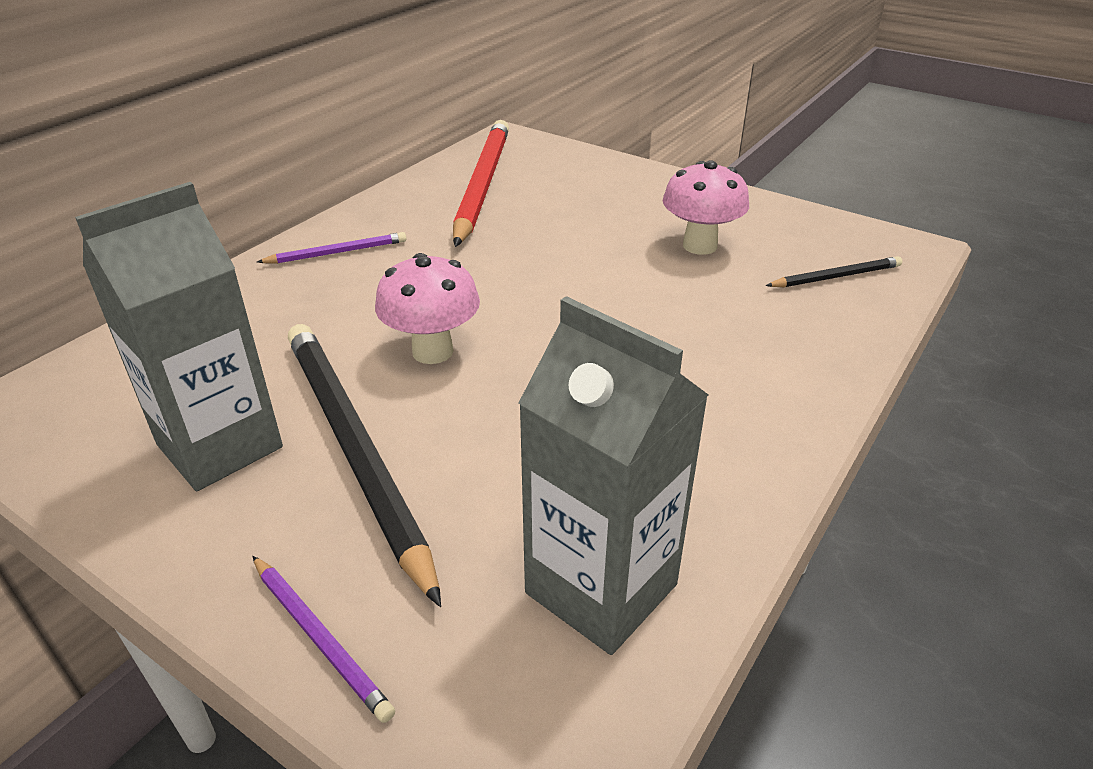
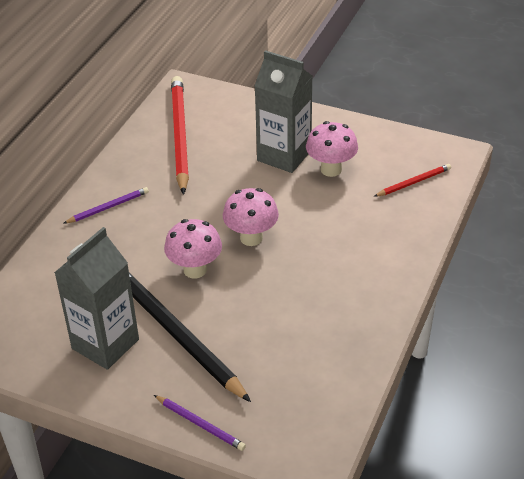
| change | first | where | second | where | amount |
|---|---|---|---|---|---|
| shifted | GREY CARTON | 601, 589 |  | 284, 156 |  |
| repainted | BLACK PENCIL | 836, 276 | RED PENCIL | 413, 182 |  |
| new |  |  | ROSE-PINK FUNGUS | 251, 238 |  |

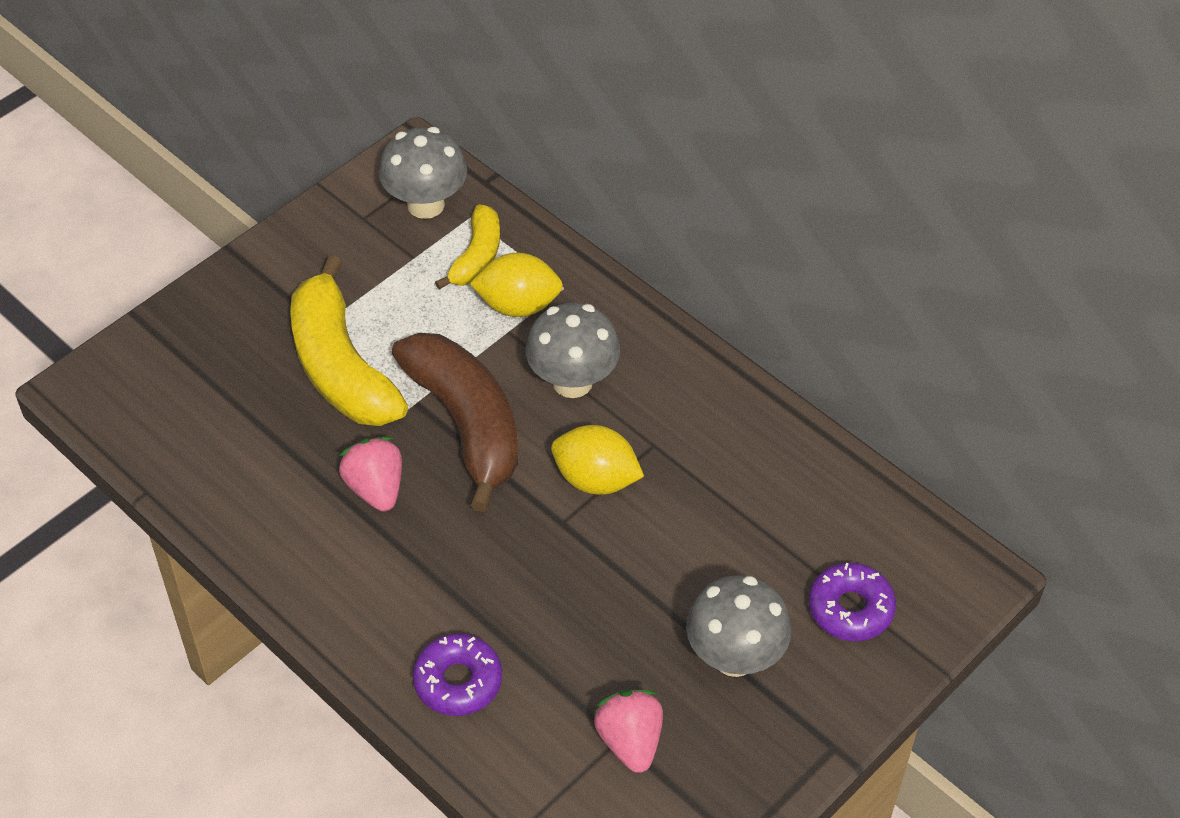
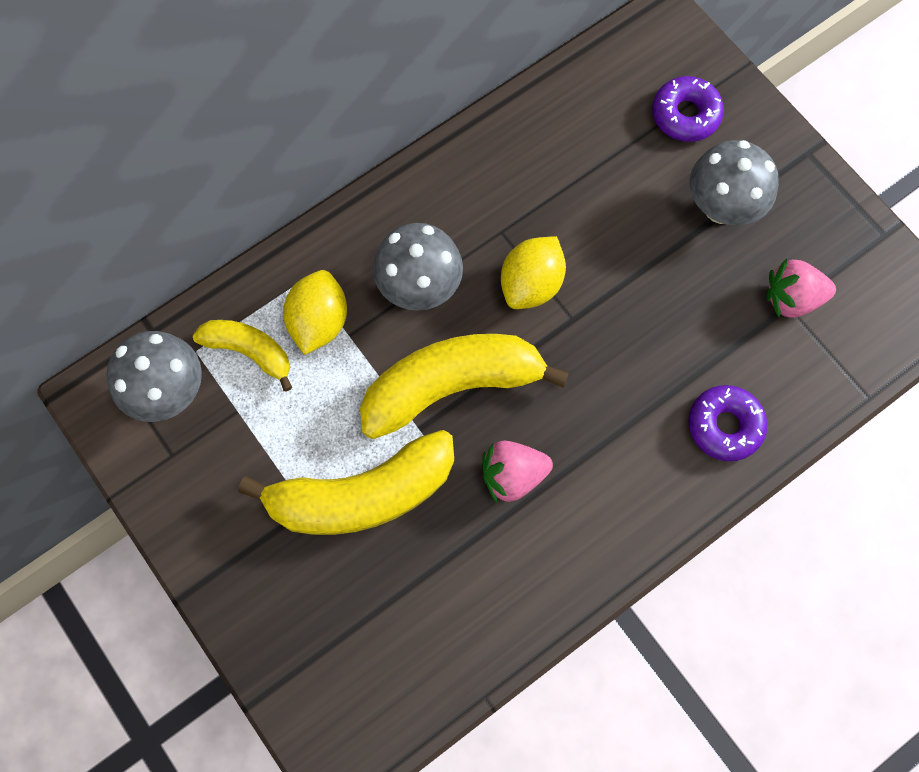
| change | first | where | second | where | amount |
|---|---|---|---|---|---|
| repainted | RUSSET BANANA FRUIT | 465, 424 | YELLOW BANANA FRUIT | 451, 386 |  |

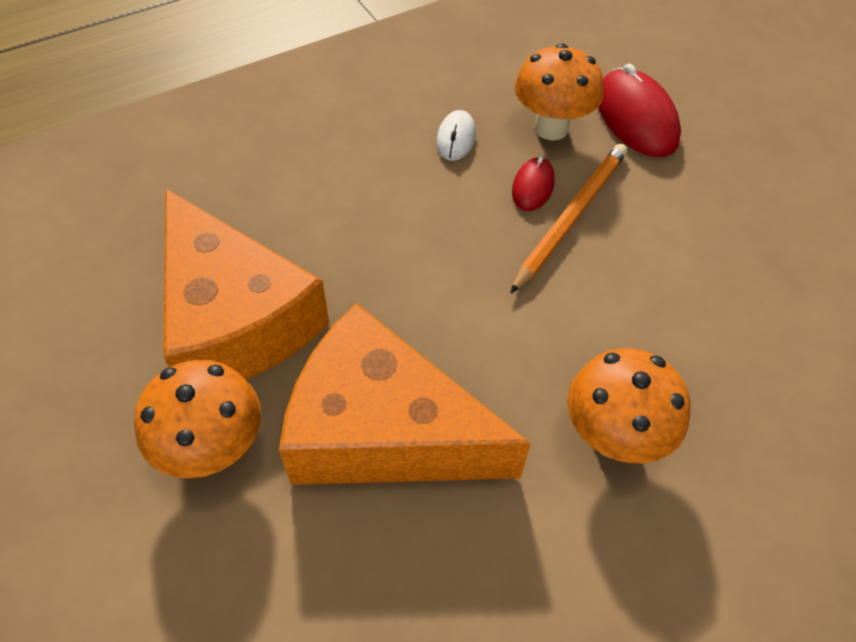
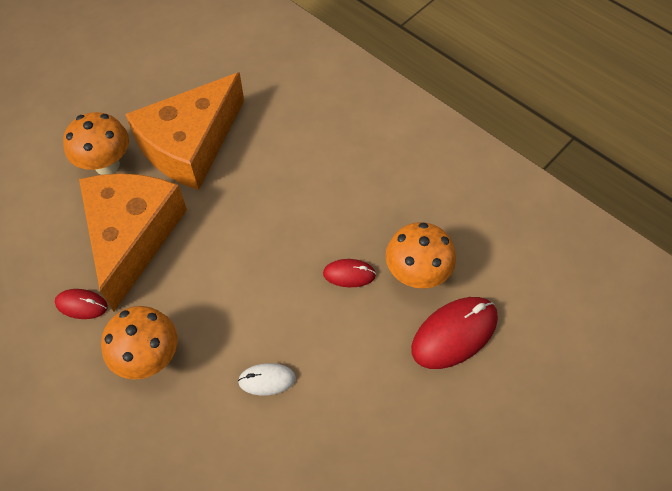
| change | first | where | second | where | amount |
|---|---|---|---|---|---|
| shifted | SNOW-WHITE COMPUTER MOUSE | 456, 138 |  | 267, 380 |  |
| gone | BRIGHT ORANGE PENCIL | 571, 217 |  |  |  |
| new |  |  | RED COMPUTER MOUSE | 81, 305 |  |

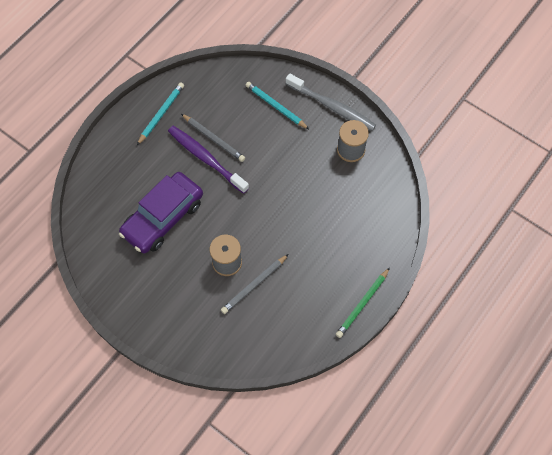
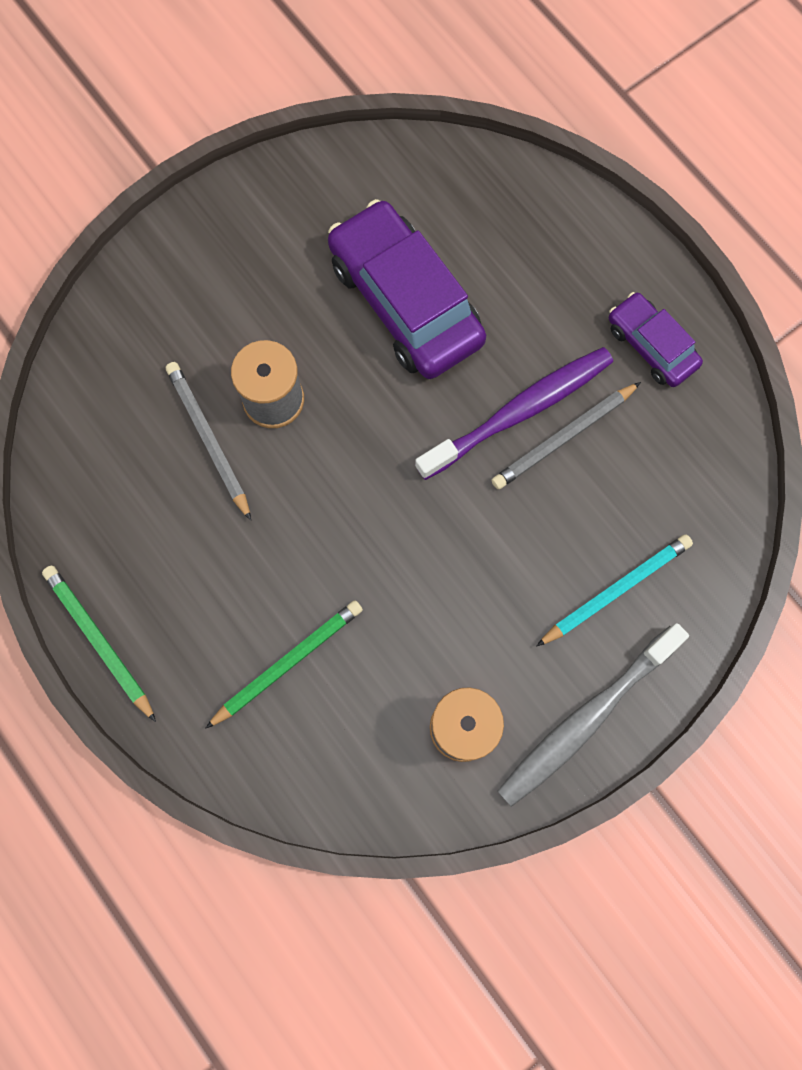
| change | first | where | second | where | amount |
|---|---|---|---|---|---|
| swapped | TEAL PENCIL | 161, 114 | ROYAL PURPLE AUTOMOBILE | 651, 345 |  |
| new |  |  | GREEN PENCIL | 288, 662 |  |

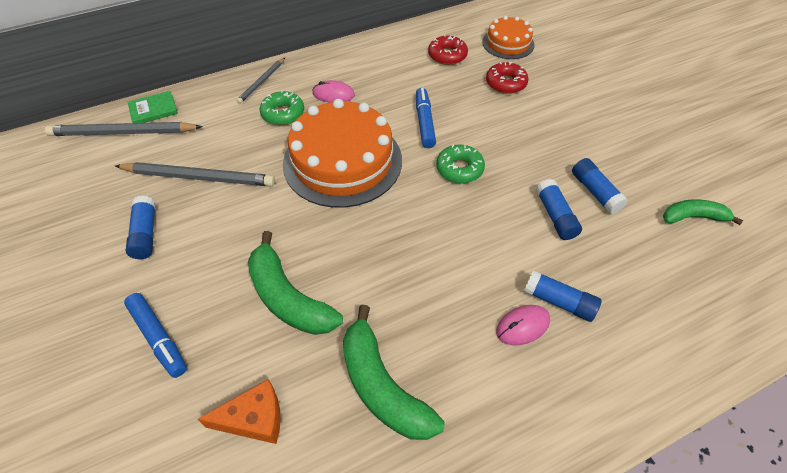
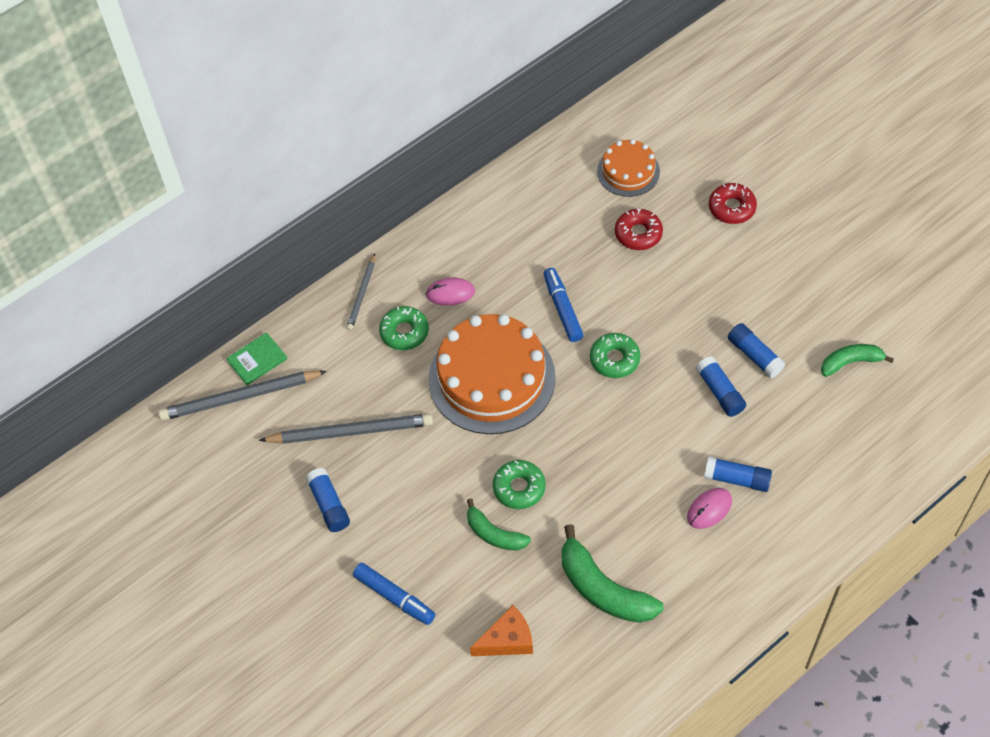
| change | first | where | second | where | amount |
|---|---|---|---|---|---|
| scaled | GREEN BANANA FRUIT | 288, 298 |  | 494, 534 | x0.61 |
| shifted | RED DOUGHNUT | 447, 55 |  | 732, 208 |  |
| new |  |  | GREEN DOUGHNUT | 519, 488 |  |

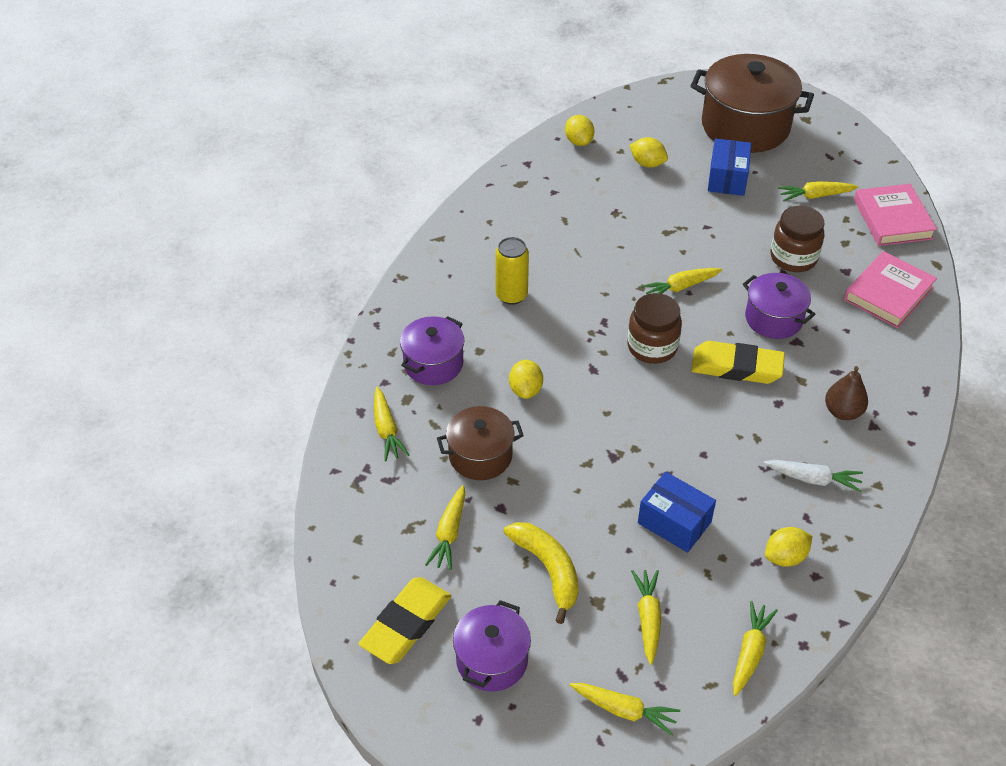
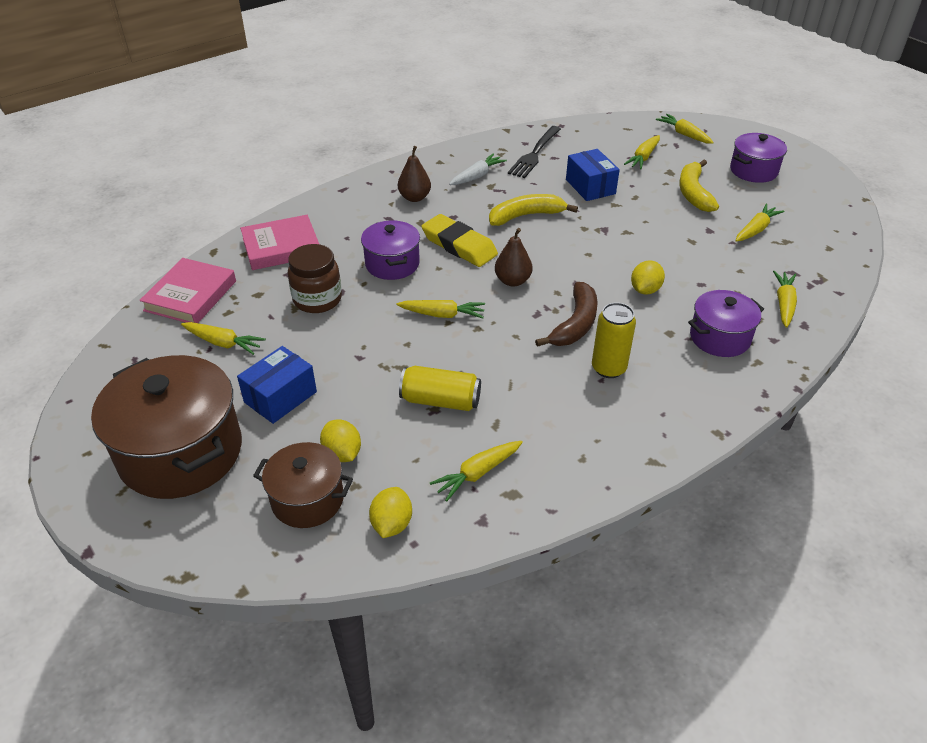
| change | first | where | second | where | amount |
|---|---|---|---|---|---|
| gone | YELLOW PENCIL ERASER | 406, 624 |  |  |  |
| shifted | RUSSET STOCKPOT | 480, 456 |  | 307, 499 |  |
| swapped | RUSSET JAR | 652, 347 | RUSSET TOY PEAR | 512, 281 |  |
| shifted | YELLOW ROOT VEGETABLE | 750, 652 |  | 477, 473 |  |
| rotated | SNOW-WHITE ROOT VEGETABLE | 813, 479 |  | 477, 176 | 90 degrees clockwise |
| swapped | YELLOW CITRUS FRUIT | 785, 557 | BLACK TABLE FORK | 534, 154 |  |
| new |  |  | YELLOW TIN | 440, 401 |  |
| new |  |  | YELLOW BANANA FRUIT | 526, 216 |  |
| new |  |  | RUSSET BANANA FRUIT | 575, 324 |  |

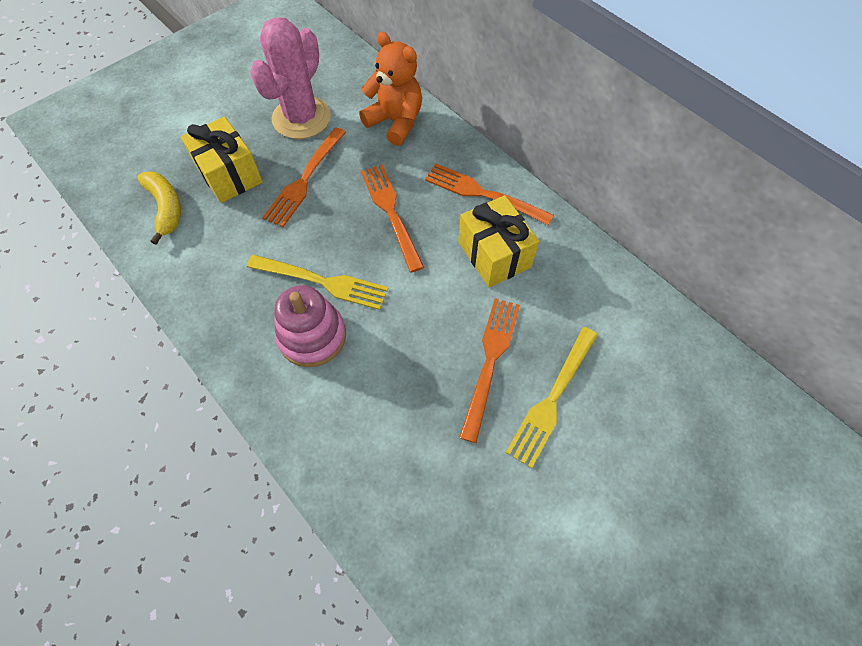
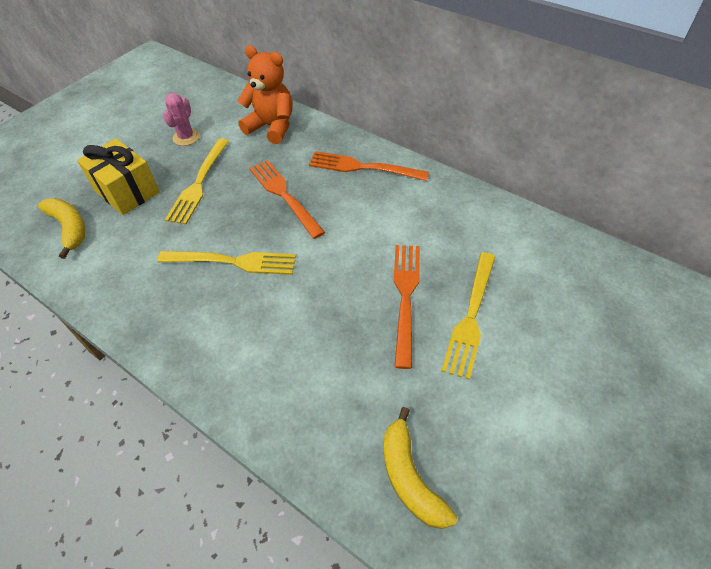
| change | first | where | second | where | amount |
|---|---|---|---|---|---|
| scaled | ROSE-PINK PRICKLY PLANT | 301, 118 |  | 186, 137 | x0.51 |
| repainted | BRIGHT ORANGE TABLE FORK | 305, 179 | YELLOW TABLE FORK | 199, 183 |  |
| gone | ROSE-PINK STACKING TOY | 312, 336 |  |  |  |
| gone | YELLOW PRESENT | 494, 254 |  |  |  |
| new |  |  | YELLOW BANANA FRUIT | 410, 477 |  |

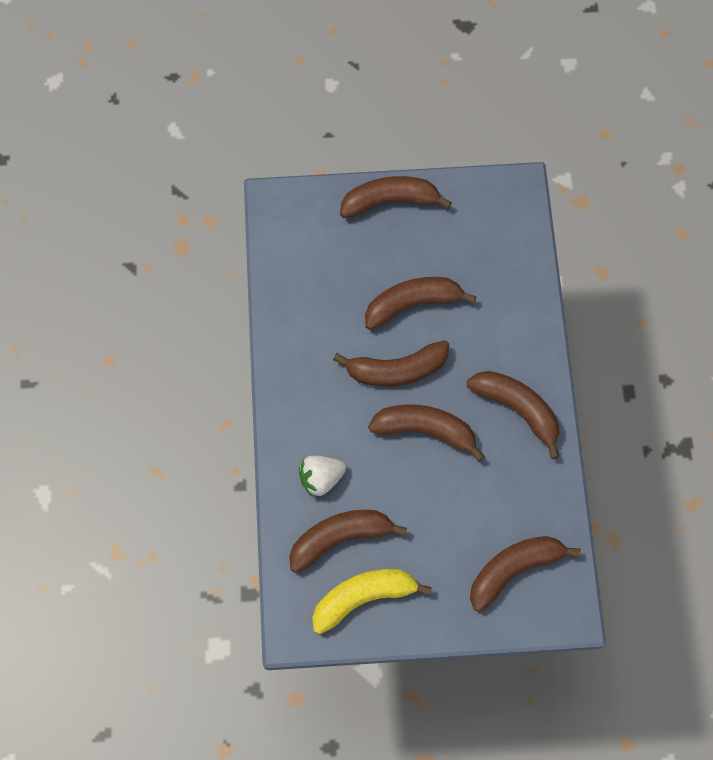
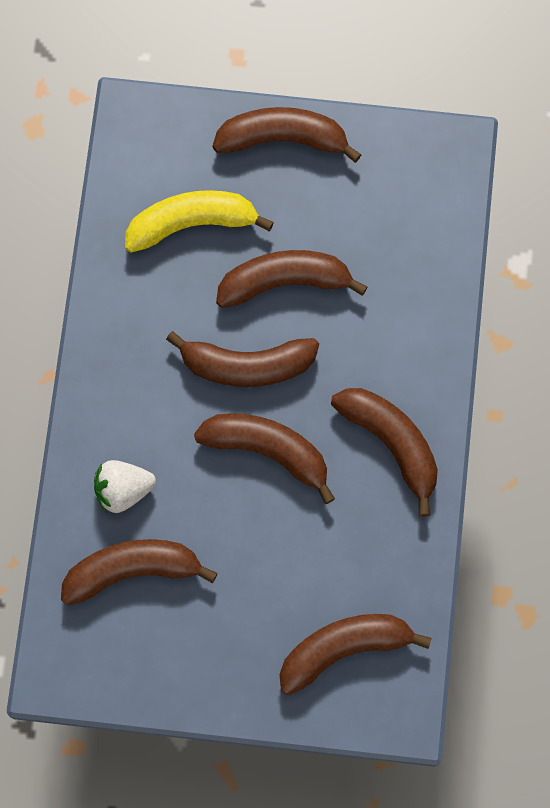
| change | first | where | second | where | amount |
|---|---|---|---|---|---|
| shifted | YELLOW BANANA FRUIT | 363, 598 |  | 192, 223 |  |

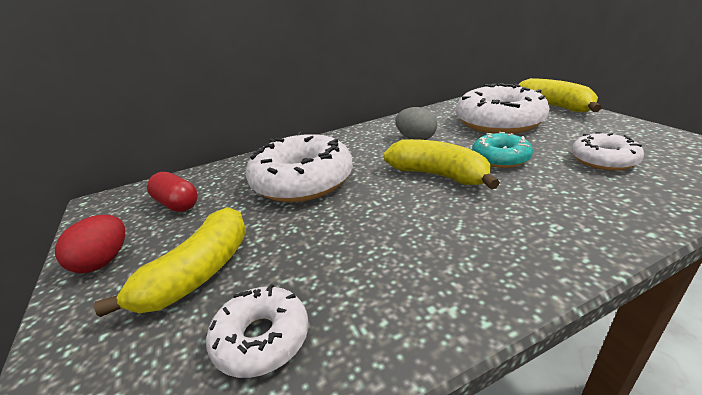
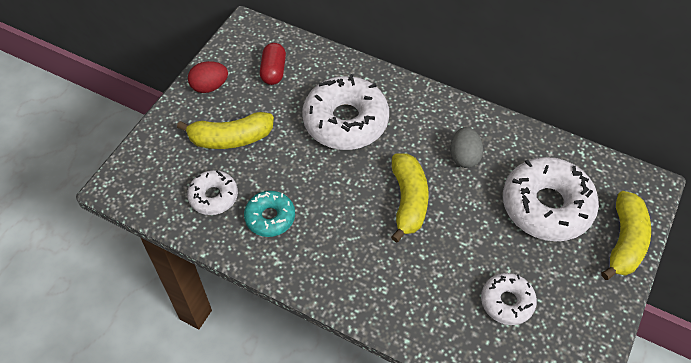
| change | first | where | second | where | amount |
|---|---|---|---|---|---|
| shifted | TEAL DOUGHNUT | 500, 158 |  | 270, 217 |  |

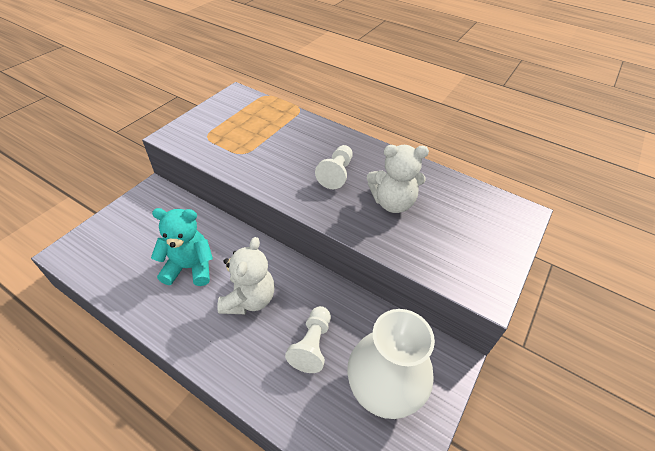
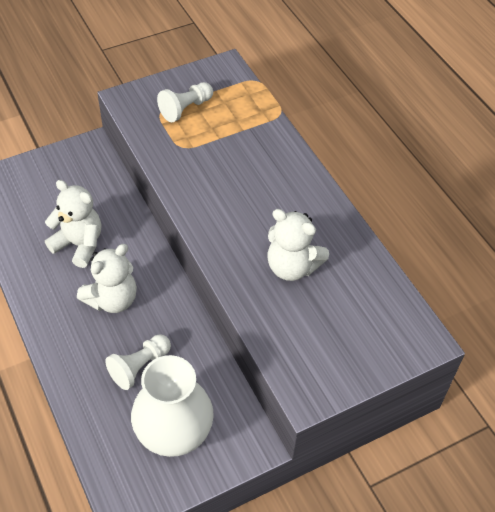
| change | first | where | second | where | amount |
|---|---|---|---|---|---|
| repainted | TEAL STUFFED BEAR | 190, 267 | SNOW-WHITE STUFFED BEAR | 79, 244 |  |
| shifted | SNOW-WHITE GAME PAWN | 336, 174 |  | 185, 109 |  |

